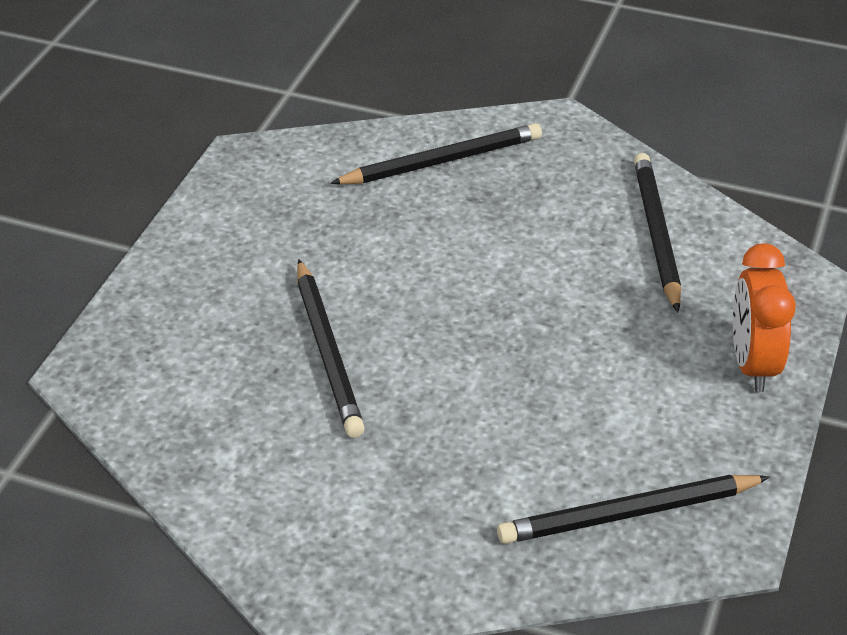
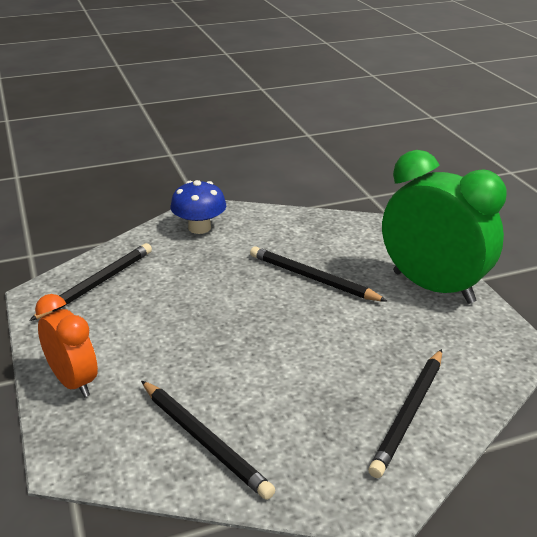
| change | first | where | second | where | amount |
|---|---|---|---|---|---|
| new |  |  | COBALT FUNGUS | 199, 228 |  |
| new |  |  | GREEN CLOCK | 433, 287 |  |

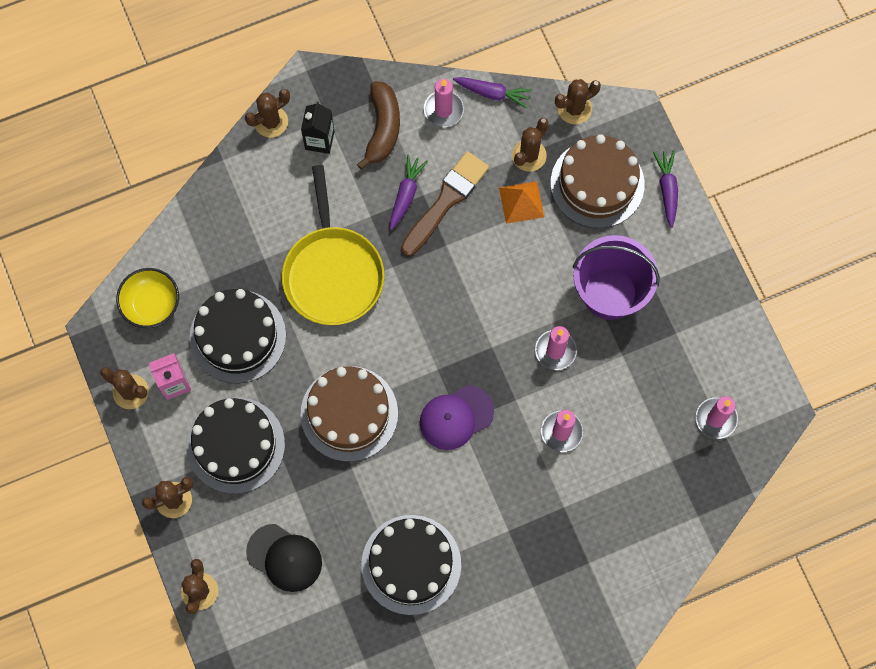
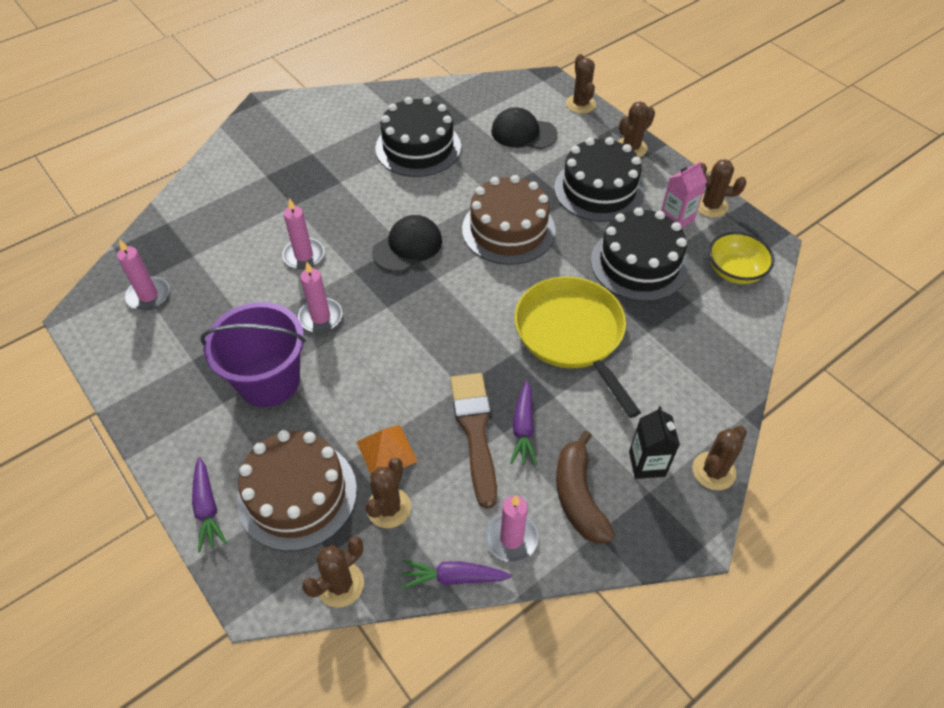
| change | first | where | second | where | amount |
|---|---|---|---|---|---|
| rotated | RUSSET PAINT BRUSH | 446, 201 |  | 475, 431 | 150 degrees clockwise |
| repainted | ROYAL PURPLE PEAKED CAP | 456, 417 | BLACK PEAKED CAP | 408, 246 |  |

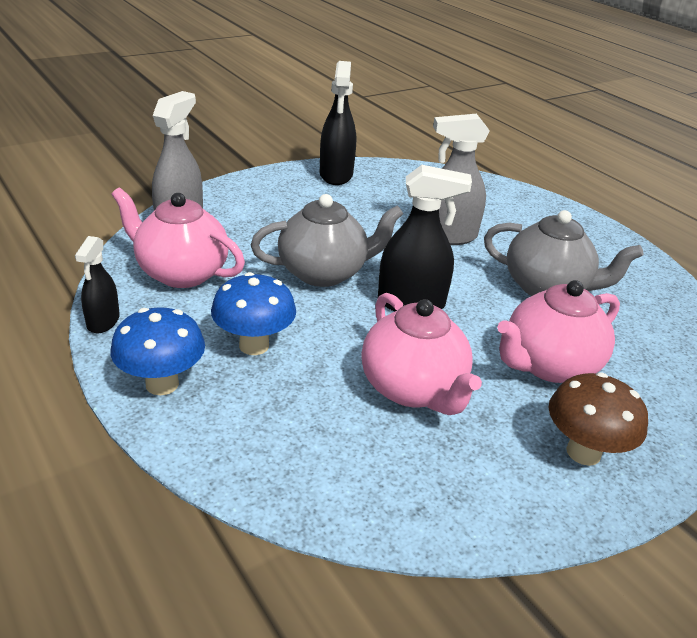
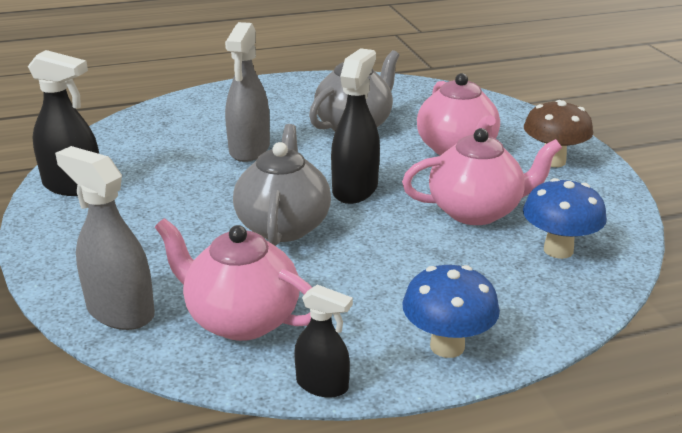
| change | first | where | second | where | amount |
|---|---|---|---|---|---|
| rotated | ROSE-PINK TEA POT | 181, 273 |  | 240, 319 | 75 degrees clockwise |
| shifted | COBALT FUNGUS | 254, 345 |  | 558, 250 |  |

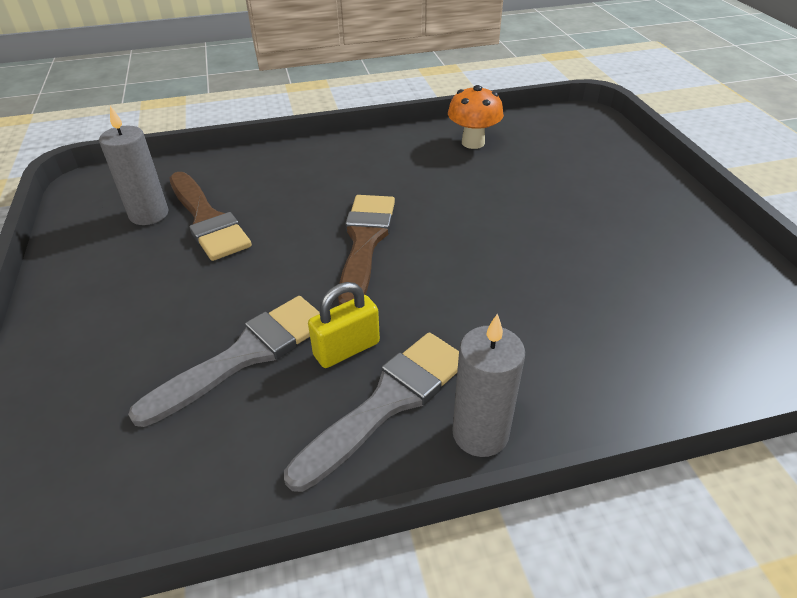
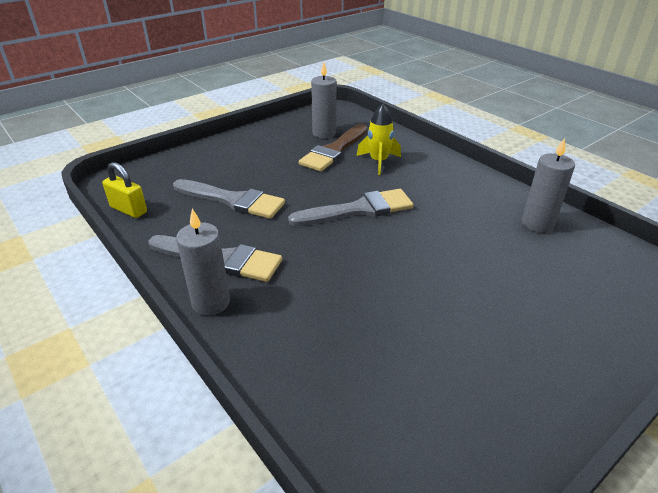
| change | first | where | second | where | amount |
|---|---|---|---|---|---|
| shifted | YELLOW LOCK | 346, 349 |  | 128, 210 |  |
| repainted | RUSSET PAINT BRUSH | 365, 242 | GREY PAINT BRUSH | 358, 210 |  |
| swapped | BRIGHT ORANGE FUNGUS | 473, 143 | GREY CANDLE | 537, 224 |  |
| new |  |  | YELLOW ROCKET | 378, 162 |  |

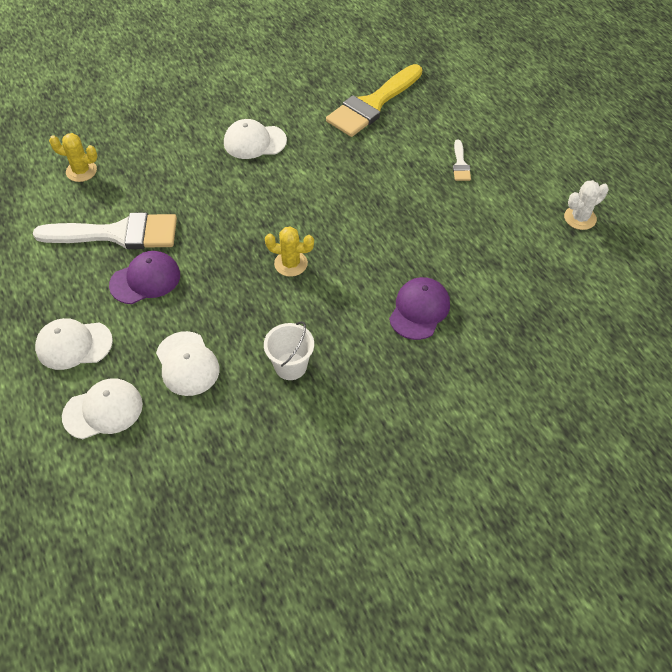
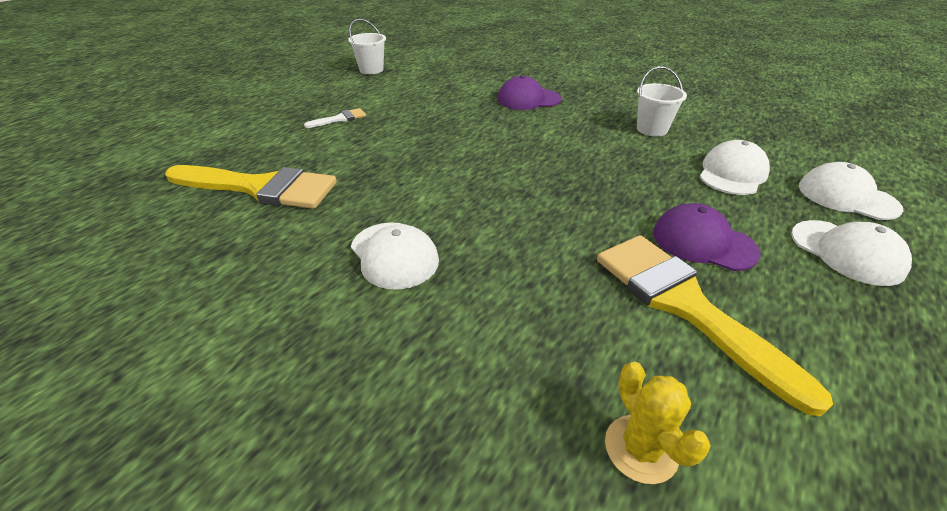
| change | first | where | second | where | amount |
|---|---|---|---|---|---|
| repainted | SNOW-WHITE PAINT BRUSH | 117, 234 | YELLOW PAINT BRUSH | 686, 305 |  |
| gone | YELLOW PRICKLY PLANT | 291, 263 |  |  |  |
| swapped | SNOW-WHITE PRICKLY PLANT | 580, 218 | SNOW-WHITE PAIL | 371, 70 |  |

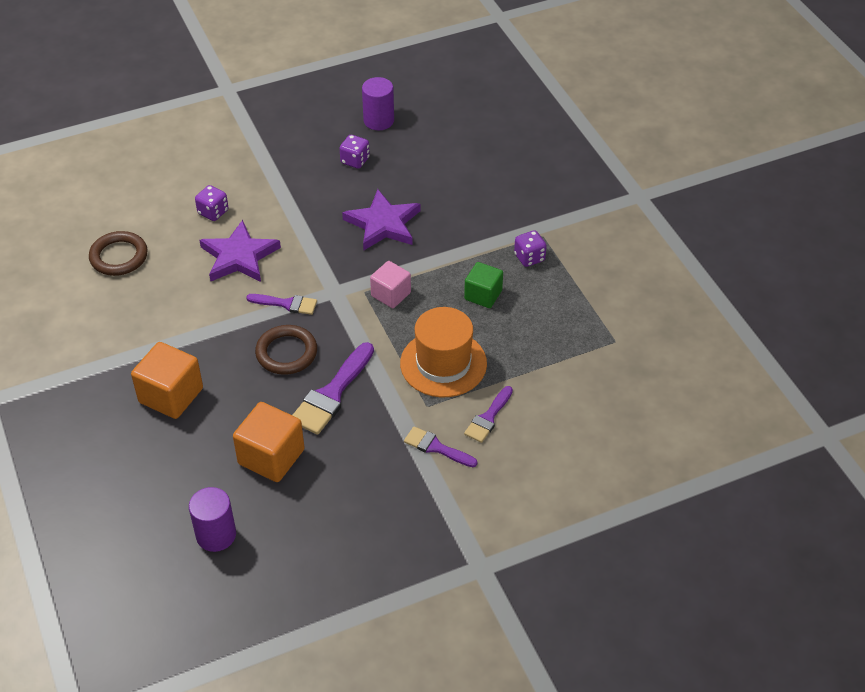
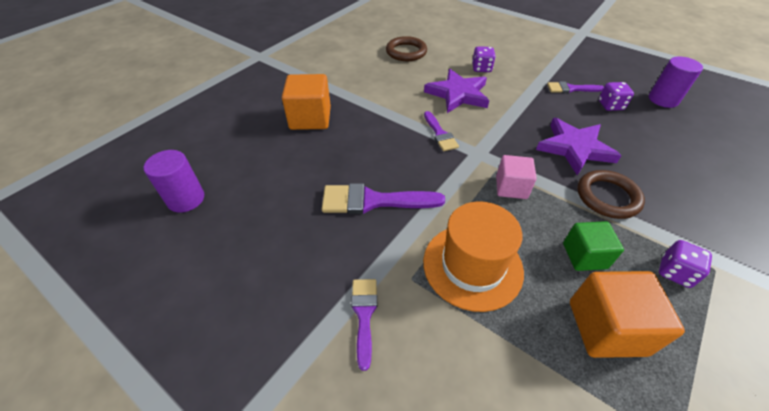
| change | first | where | second | where | amount |
|---|---|---|---|---|---|
| shifted | BRIGHT ORANGE BLOCK | 271, 457 |  | 606, 327 |  |
| shifted | RUSSET HOOP | 286, 353 |  | 607, 197 |  |
| shifted | ROYAL PURPLE PAINT BRUSH | 488, 418 |  | 571, 89 |  |

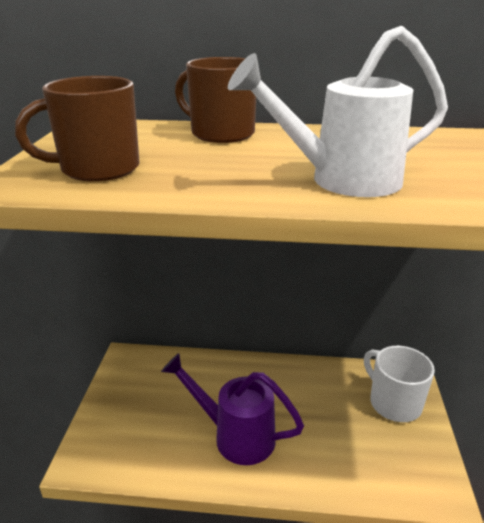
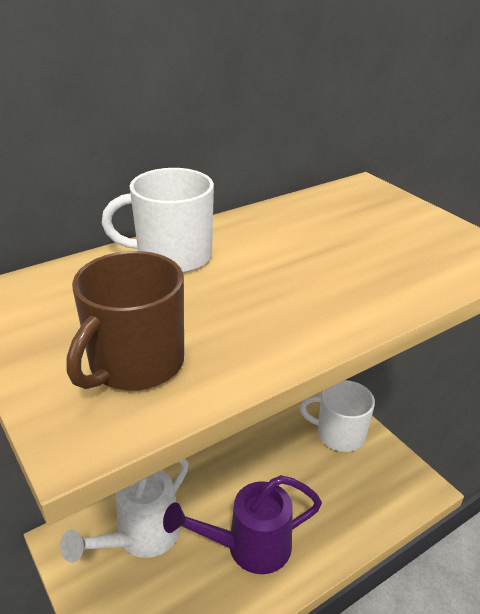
| change | first | where | second | where | amount |
|---|---|---|---|---|---|
| repainted | RUSSET TEA MUG | 221, 133 | SNOW-WHITE TEA MUG | 172, 256 |  |
| shifted | SNOW-WHITE WATERING CAN | 341, 181 |  | 140, 537 |  |

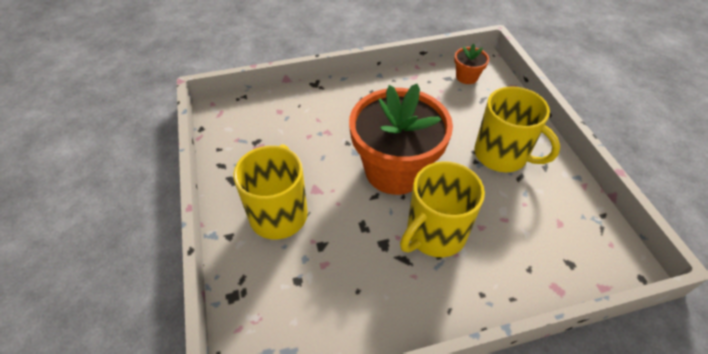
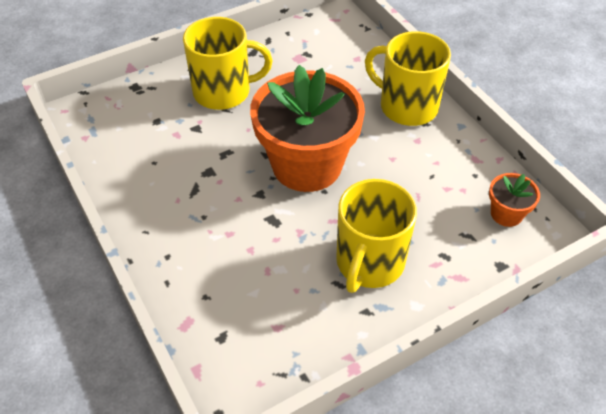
| change | first | where | second | where | amount |
|---|---|---|---|---|---|
| shifted | YELLOW TEA MUG | 435, 233 |  | 407, 106 |  |

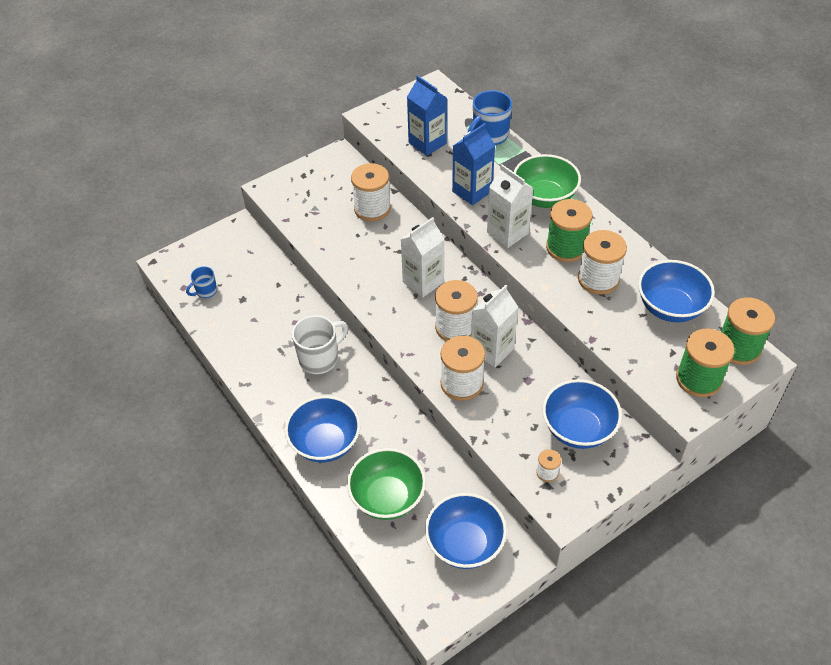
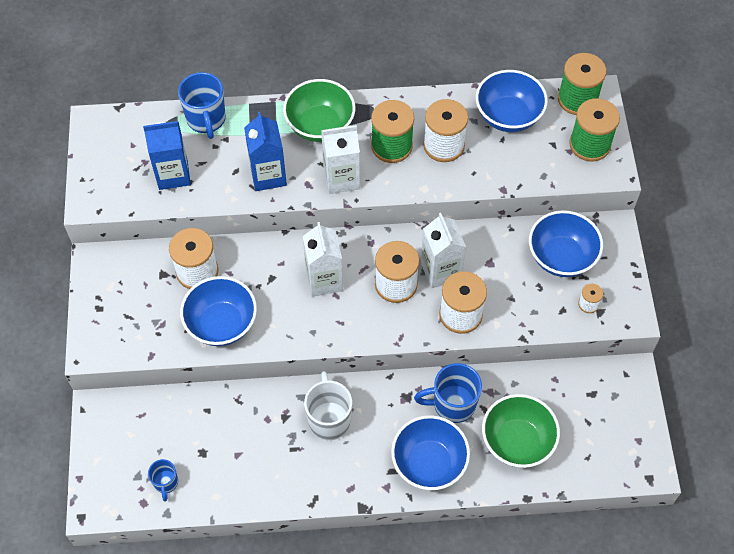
| change | first | where | second | where | amount |
|---|---|---|---|---|---|
| shifted | COBALT BOWL | 465, 544 |  | 221, 324 |  |
| new |  |  | COBALT TEA MUG | 452, 404 |  |

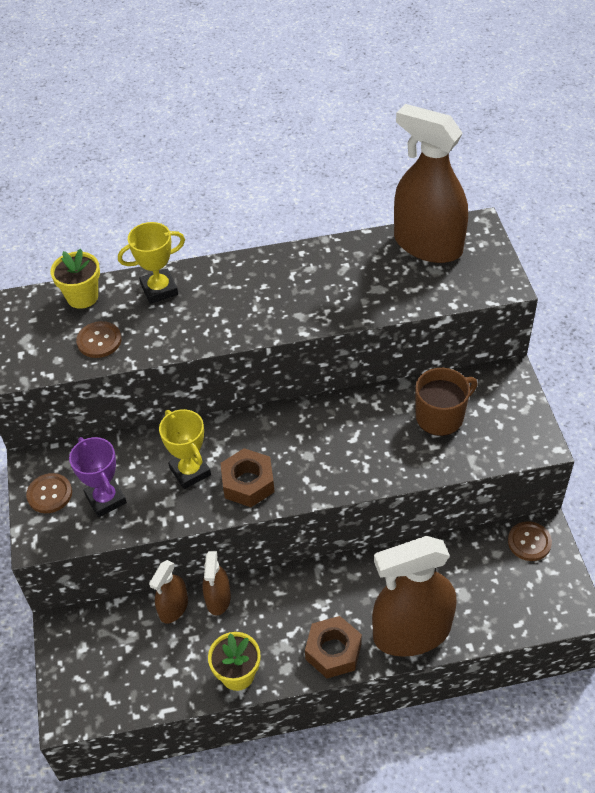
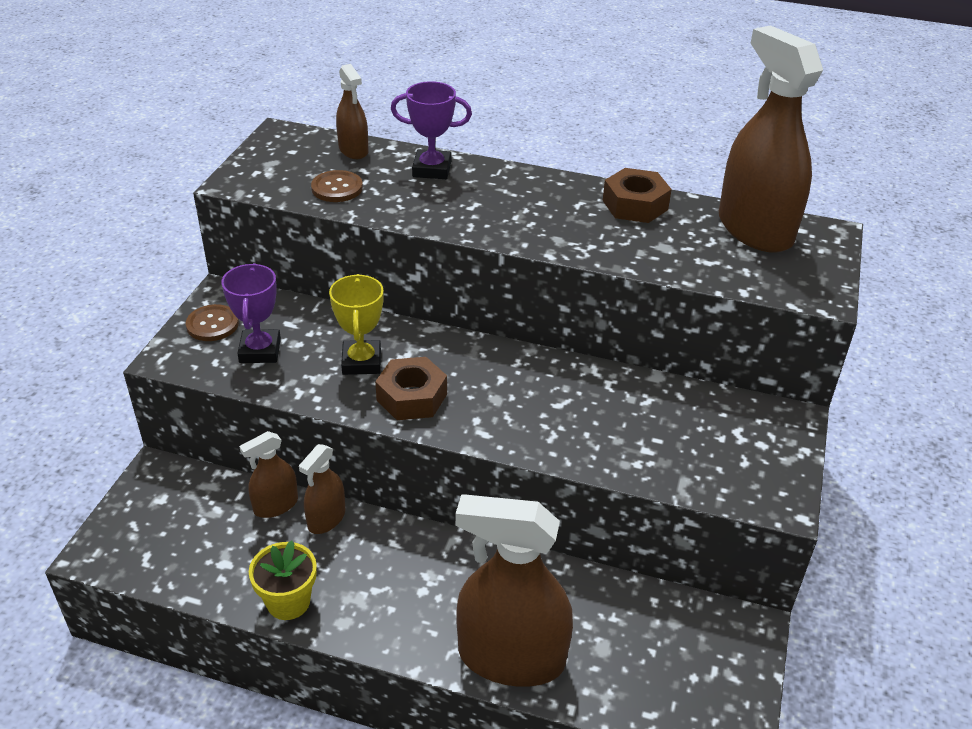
| change | first | where | second | where | amount |
|---|---|---|---|---|---|
| swapped | YELLOW FLOWER POT | 82, 297 | RUSSET SPRAY BOTTLE | 353, 150 |  |
| repainted | YELLOW TROPHY | 159, 289 | ROYAL PURPLE TROPHY | 432, 169 |  |
| shifted | RUSSET NUT | 333, 651 |  | 635, 205 |  |
| gone | RUSSET TEA MUG | 440, 416 |  |  |  |
| gone | RUSSET BUTTON | 529, 542 |  |  |  |

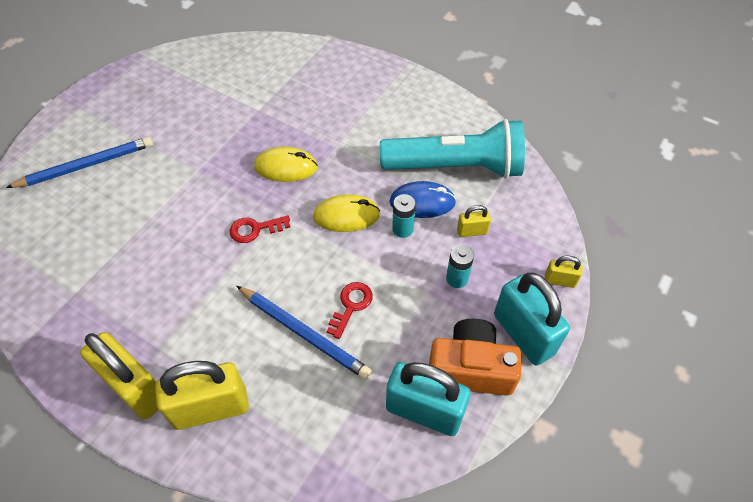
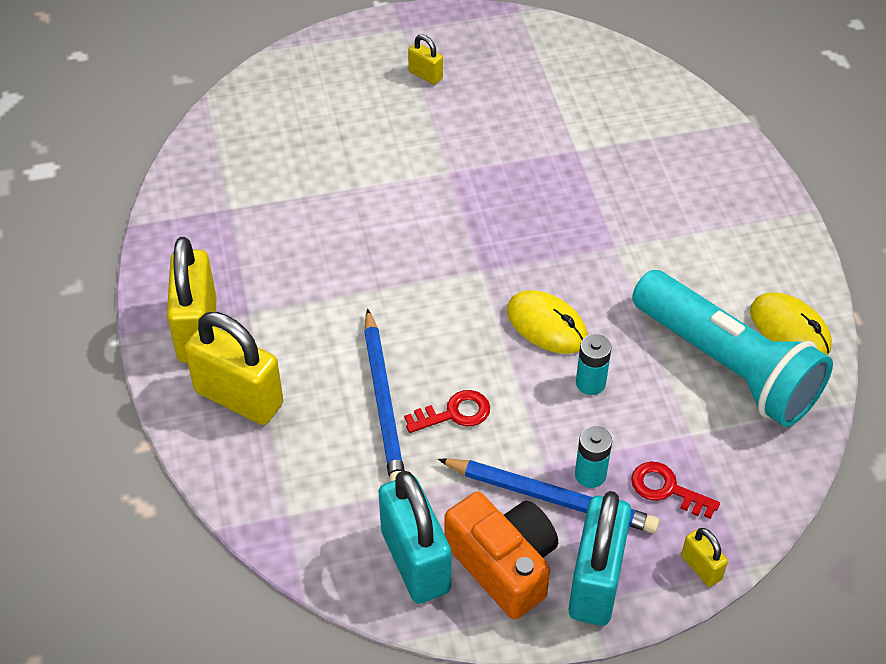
| change | first | where | second | where | amount |
|---|---|---|---|---|---|
| shifted | COBALT PENCIL | 86, 166 |  | 551, 498 |  |
| shifted | RED DOOR KEY | 255, 229 |  | 666, 489 |  |
| shifted | YELLOW COMPUTER MOUSE | 286, 167 |  | 789, 329 |  |
| gone | COBALT COMPUTER MOUSE | 422, 202 |  |  |  |
| shifted | YELLOW LOCK | 472, 231 |  | 425, 75 |  |

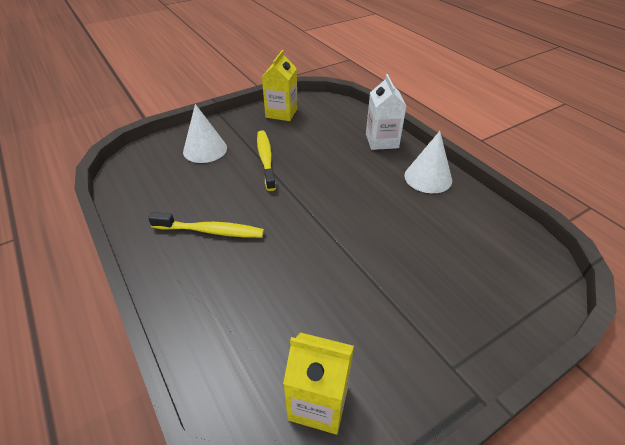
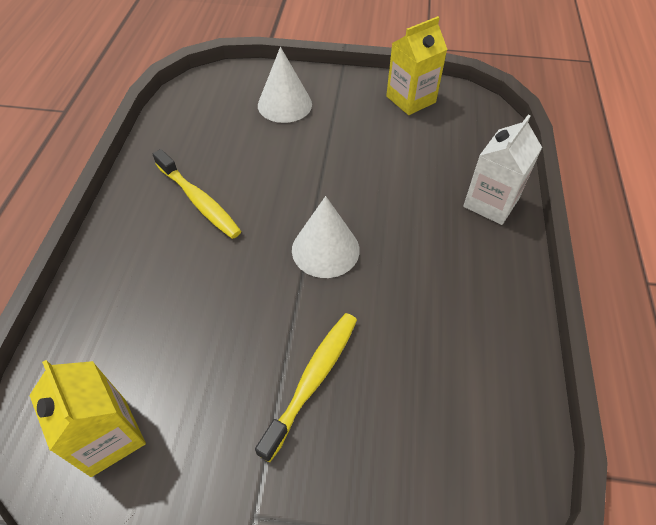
| change | first | where | second | where | amount |
|---|---|---|---|---|---|
| shifted | YELLOW TOOTHBRUSH | 266, 159 |  | 313, 379 |  |
| shifted | SNOW-WHITE CONE | 428, 178 |  | 325, 249 |  |

